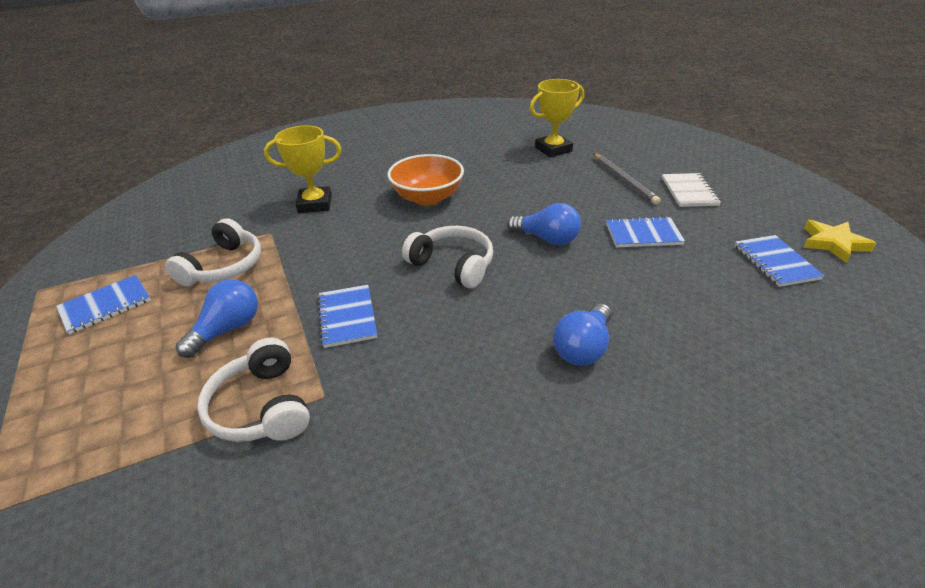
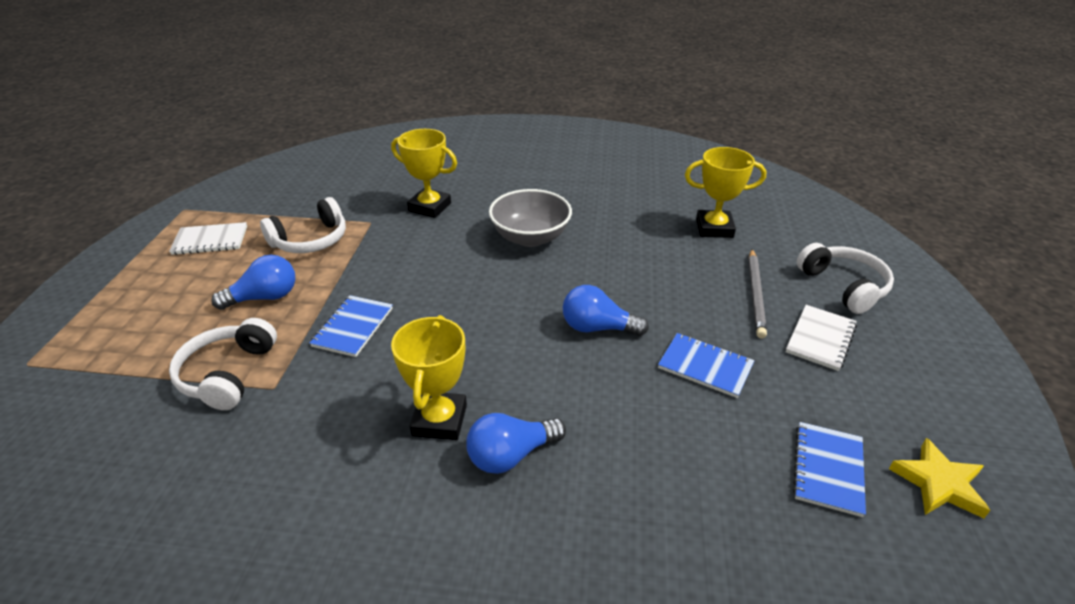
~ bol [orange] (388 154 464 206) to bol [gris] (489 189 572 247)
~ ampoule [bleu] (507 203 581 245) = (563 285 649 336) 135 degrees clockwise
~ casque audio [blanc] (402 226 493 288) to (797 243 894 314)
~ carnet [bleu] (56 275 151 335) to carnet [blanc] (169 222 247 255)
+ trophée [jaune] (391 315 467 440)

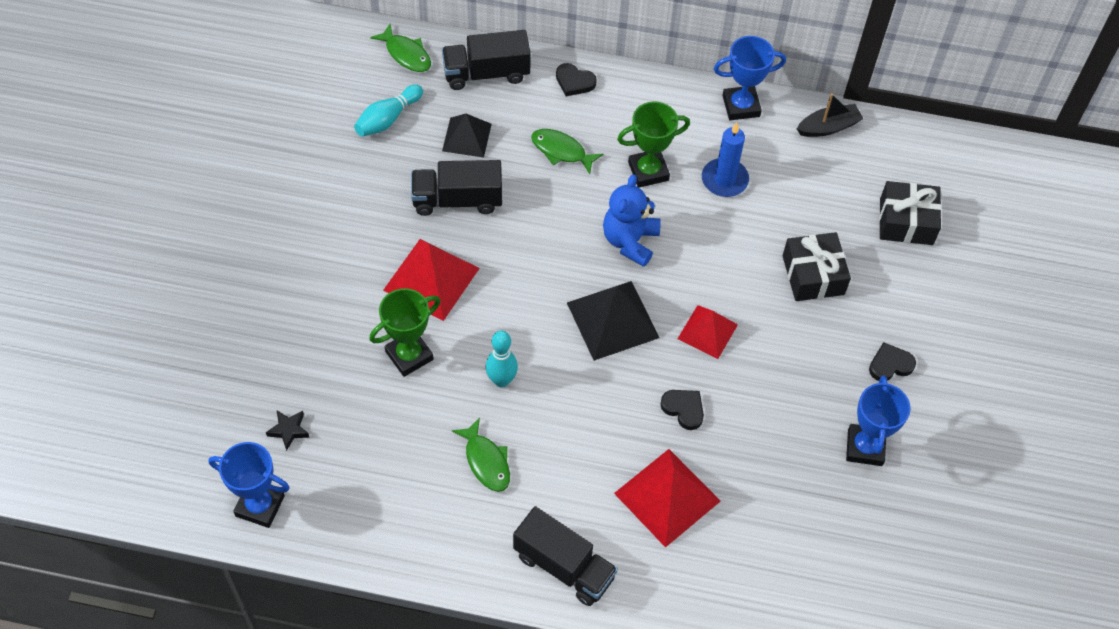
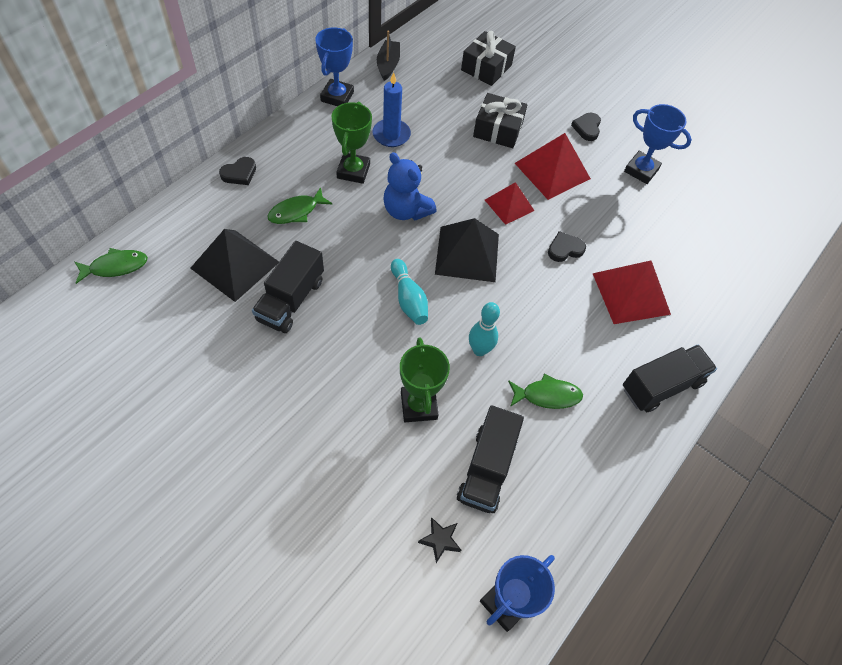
~ camion [noir] (442 30 531 90) to (457 405 524 513)
~ quille [turquoise] (354 84 423 136) to (391 259 428 325)
~ pyramide [noir] (442 114 492 158) = (190 229 279 302) x1.57
~ pyramide [rouge] (383 239 480 321) to (515 133 591 200)

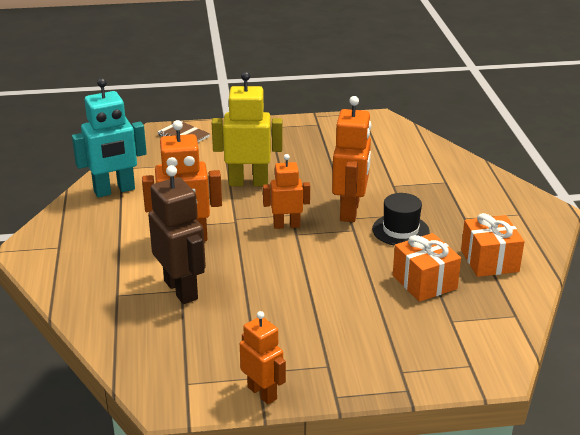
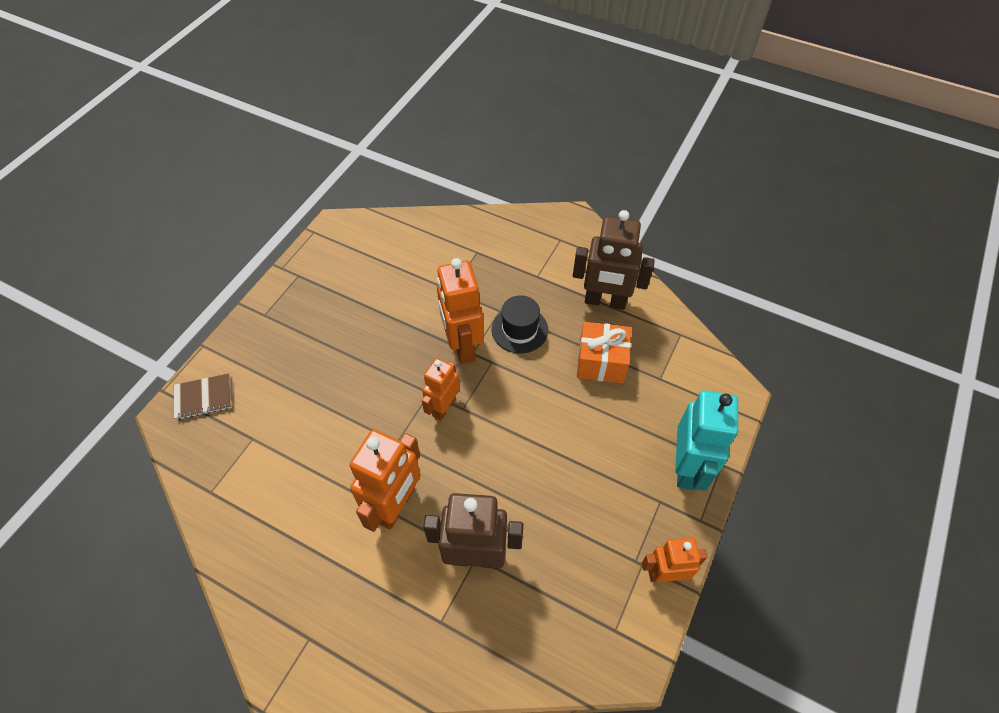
- robot [jaune] (212 71 283 186)
~ robot [turquoise] (72 78 147 198) to (675 390 738 491)
~ robot [orange] (332 96 371 222) = (437 258 484 364) 150 degrees counterclockwise
~ cadeau [orange] (461 213 525 277) to robot [marron] (573 210 655 310)

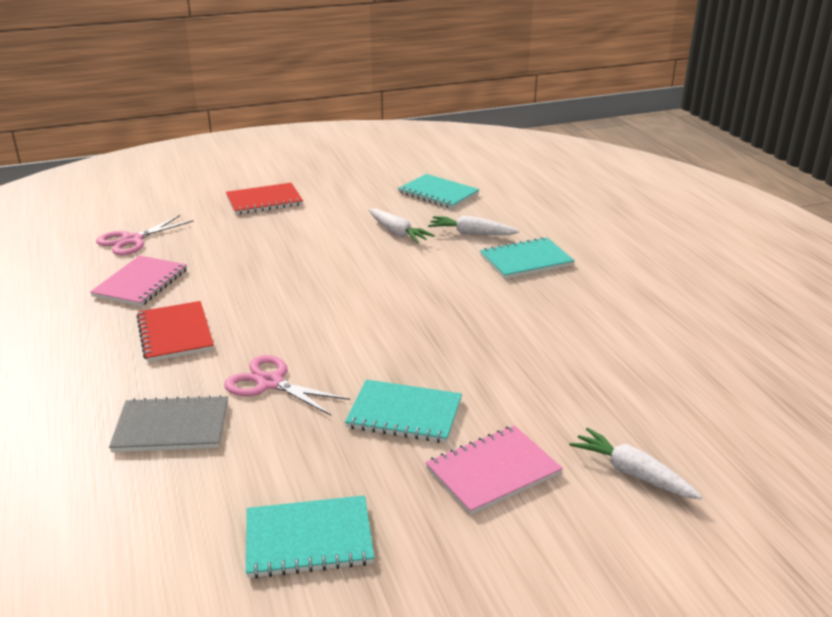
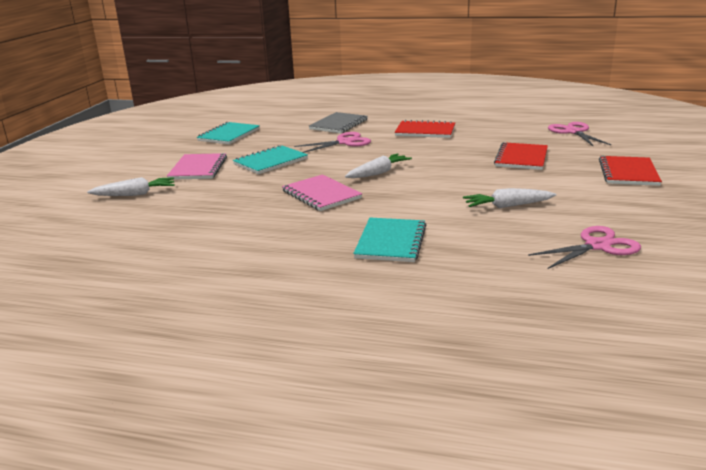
~ carnet [turquoise] (398 174 480 209) to ciseaux [rose] (528 226 641 269)
~ carotte [blanc] (428 216 519 235) to (345 154 412 178)
~ carnet [rose] (90 255 187 307) to (282 174 362 211)
+ carnet [rouge] (494 142 548 170)

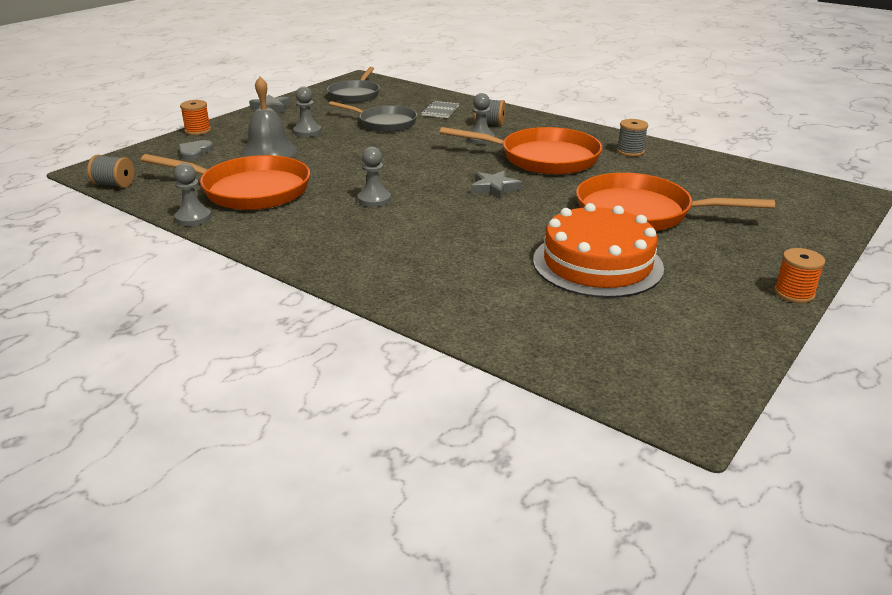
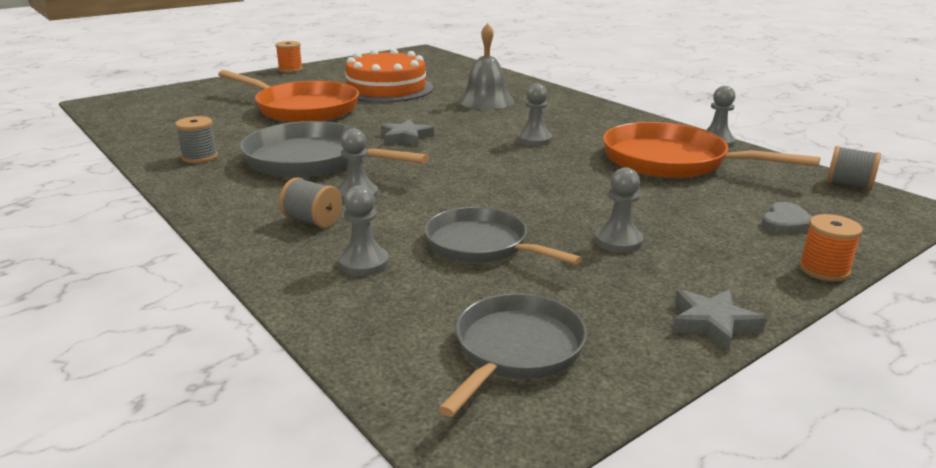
~ cloche [gris] (241 77 297 158) to (458 23 514 109)
~ carnet [gris] (421 101 459 118) to pion [gris] (338 185 389 276)
~ poêle [orange] (440 127 602 175) to poêle [gris] (240 121 430 178)

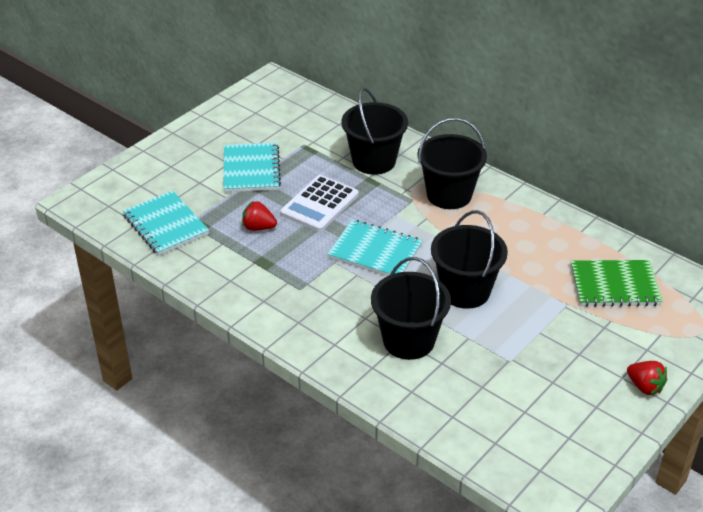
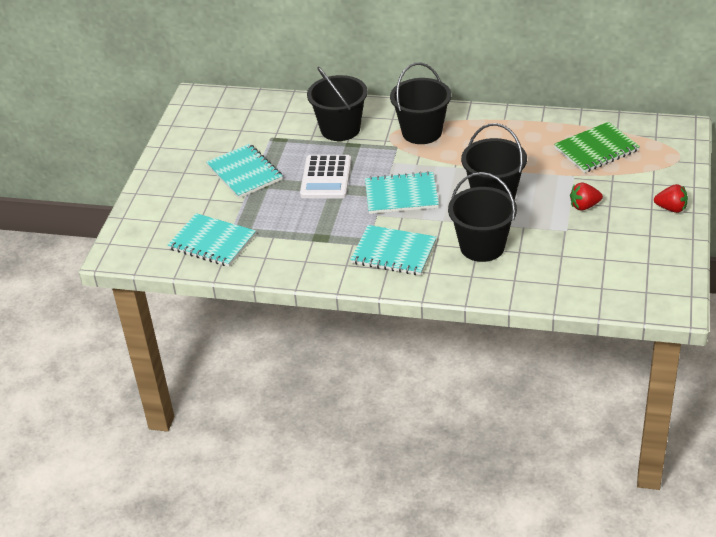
~ fraise [rouge] (242 201 277 231) to (570 182 603 211)
+ carnet [turquoise] (350 225 437 275)

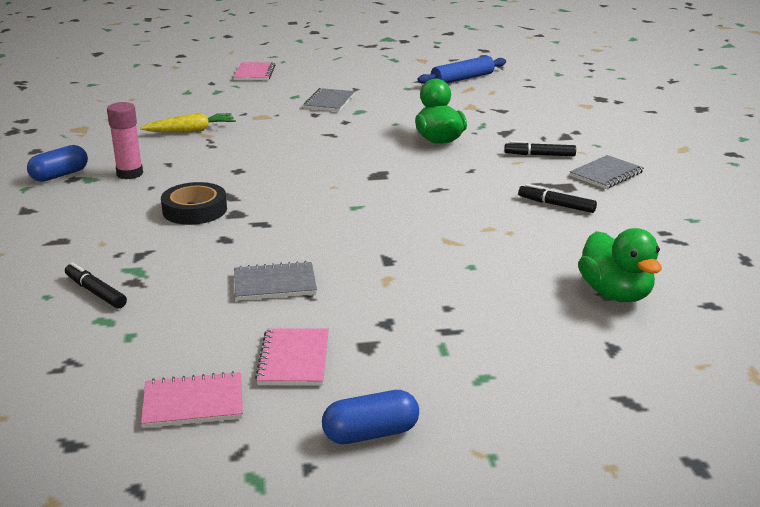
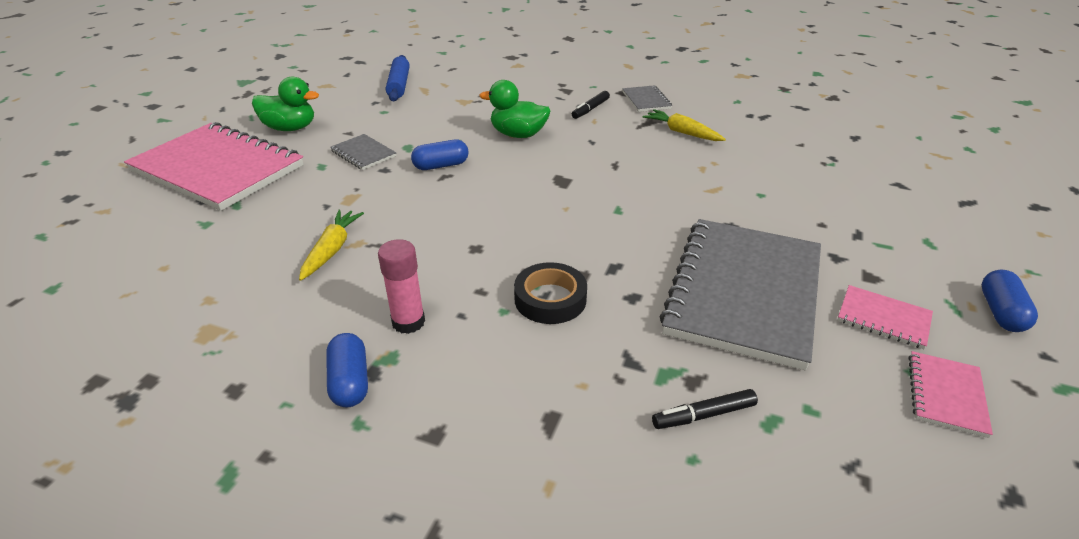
~ carnet [rose] (234 62 275 80) = (124 122 304 211) x2.40
~ feutre [noir] (518 184 597 213) to carotte [jaune] (643 109 726 141)
~ canard [vert] (578 228 662 302) to (252 76 319 131)
~ carnet [gris] (234 261 317 300) = (659 219 821 370) x2.40
+ gélule [bleu] (411 140 469 170)

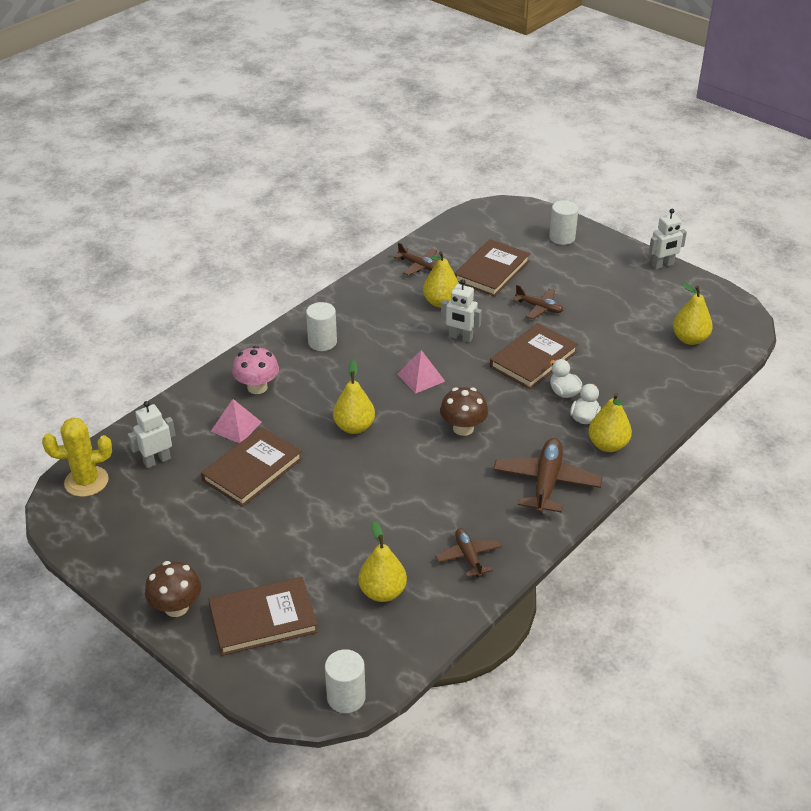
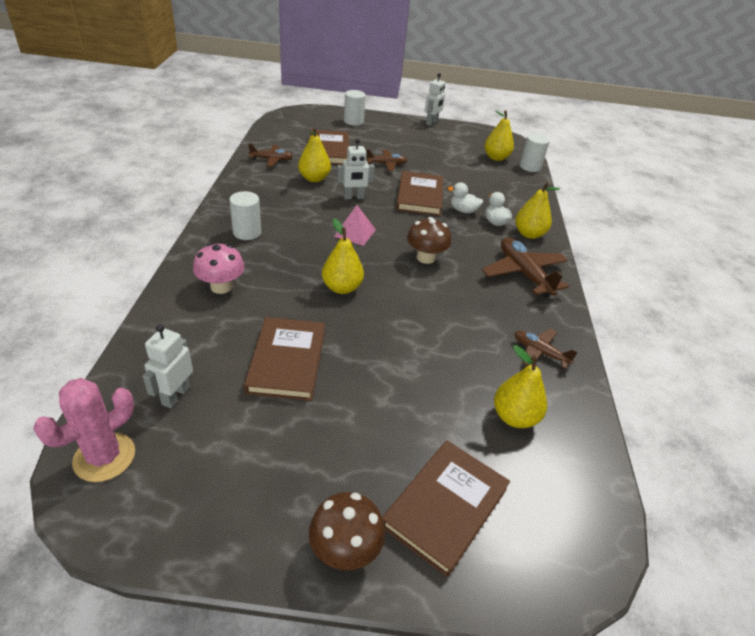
- pyramide [rose] (211 399 262 443)
~ cactus [jaune] (42 417 112 497) to cactus [rose] (33 378 135 482)
~ cylindre [blanc] (325 649 366 713) to (520 134 550 172)

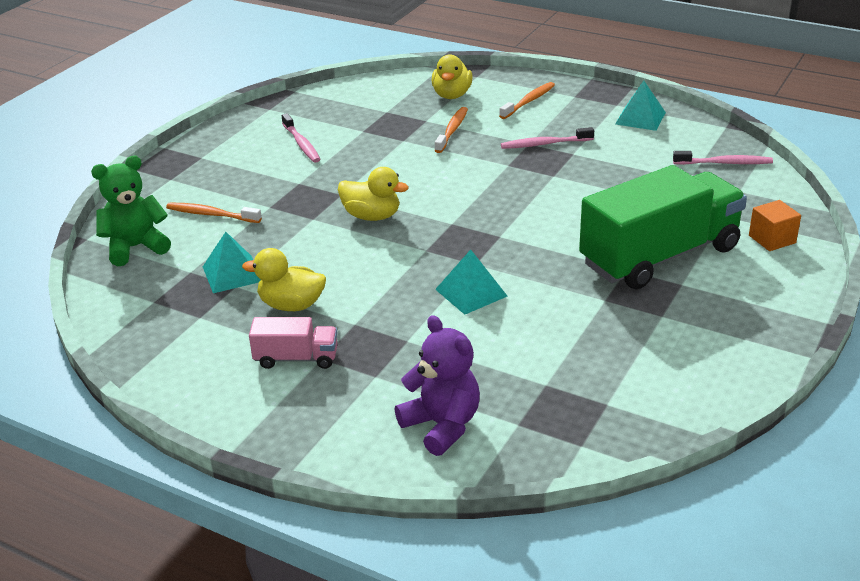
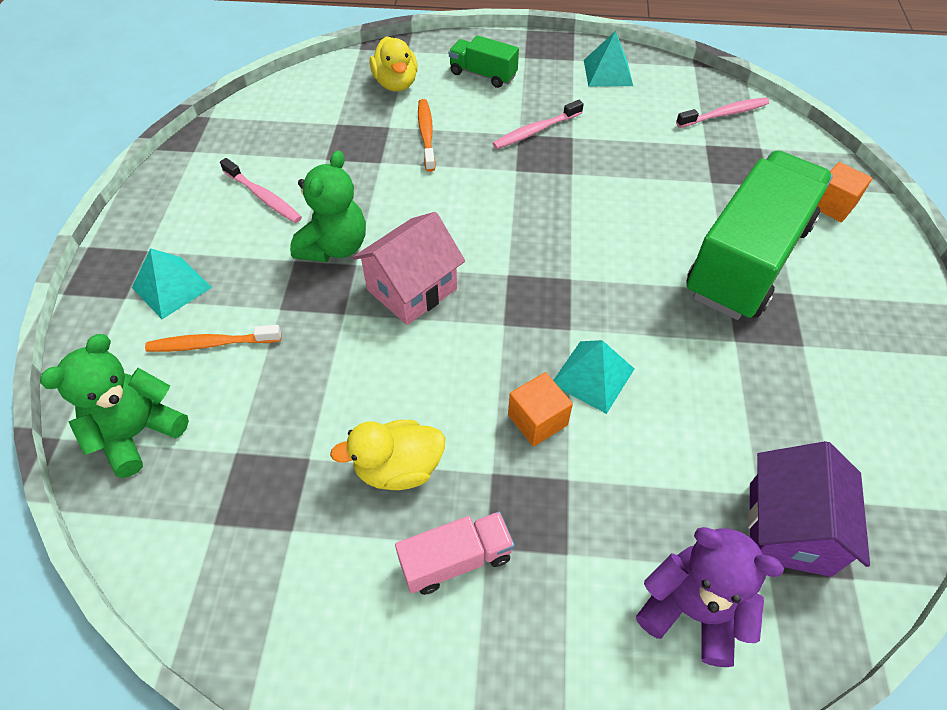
~ brosse à dents [orange] (499 82 555 119) to camion [vert] (449 35 519 88)
~ canard [jaune] (338 167 409 221) to maison [rose] (352 212 465 325)
~ pyramide [turquoise] (203 232 260 293) to (132 248 212 319)
+ ours en peluche [vert] (290 151 366 262)
+ cube [orange] (508 372 573 446)
+ maison [violet] (748 441 870 577)

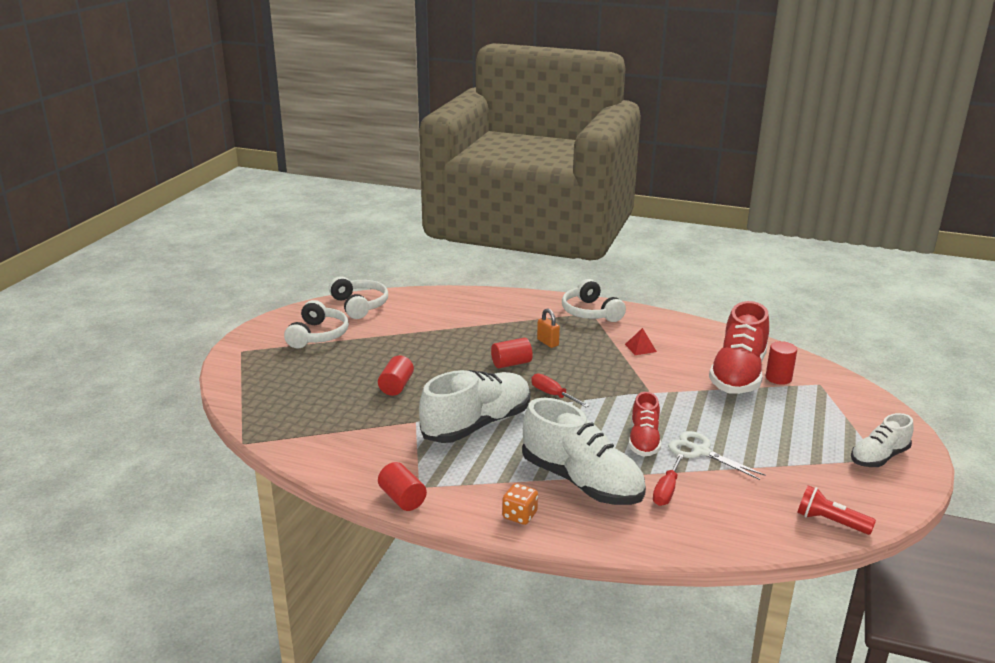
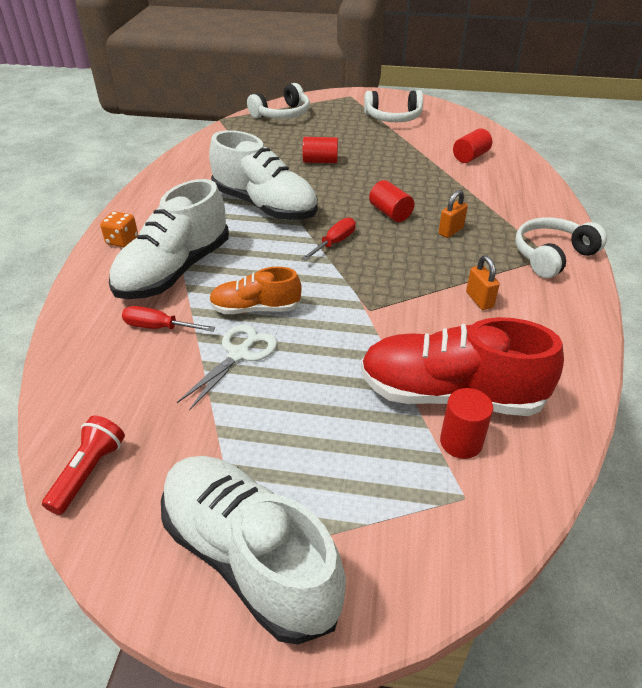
~ casque audio [blanc] (329 276 388 319) to (247 83 310 119)
~ pyramide [rouge] (625 328 657 355) to cadenas [orange] (466 255 500 310)
~ chaussure [rouge] (629 392 661 457) to chaussure [orange] (209 267 302 314)
~ chaussure [blanc] (851 413 913 467) = (161 456 346 645) x1.76
~ cylindre [rouge] (378 462 427 511) to (453 128 492 163)

